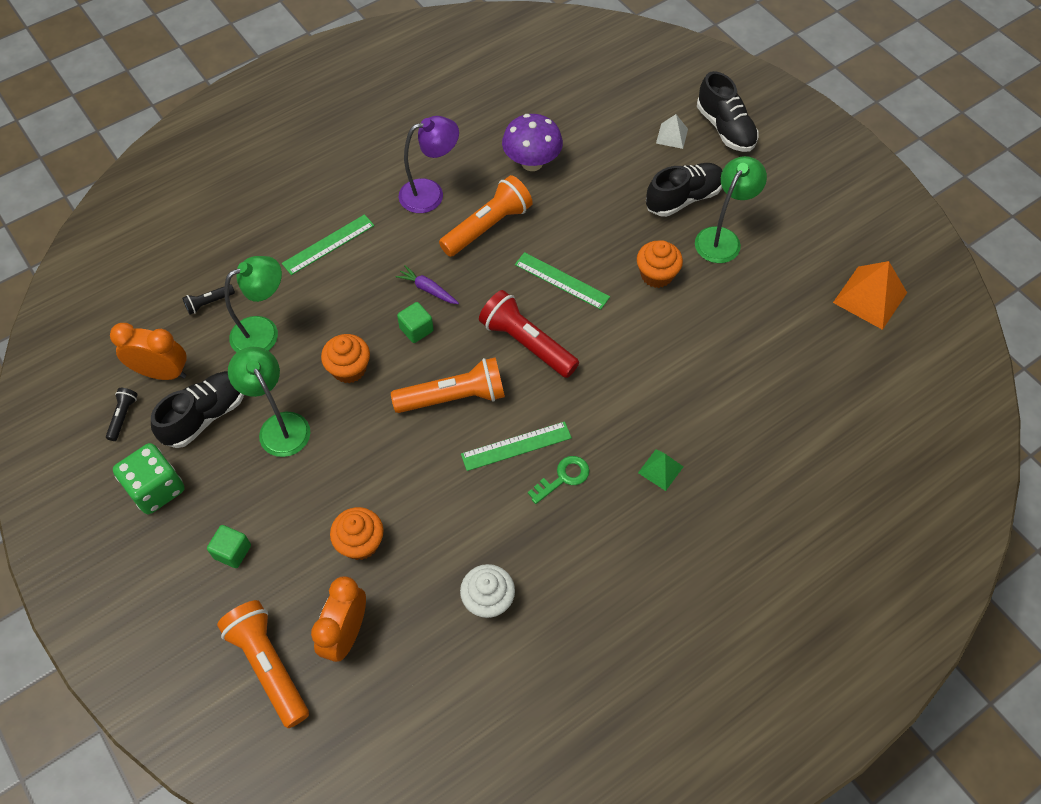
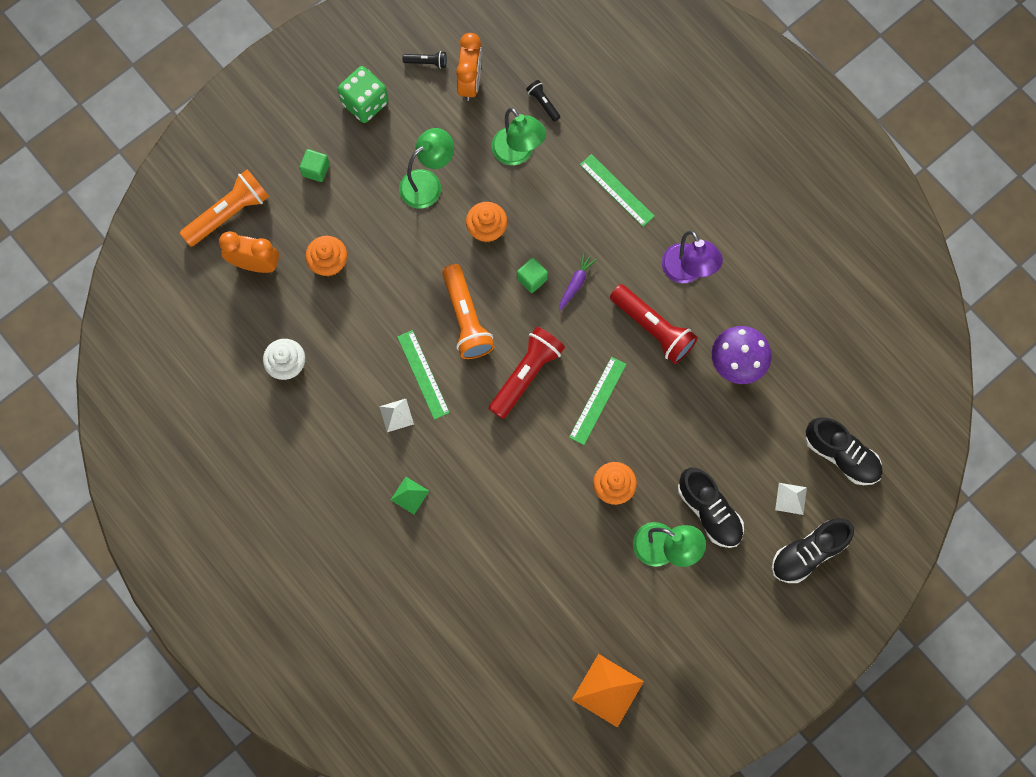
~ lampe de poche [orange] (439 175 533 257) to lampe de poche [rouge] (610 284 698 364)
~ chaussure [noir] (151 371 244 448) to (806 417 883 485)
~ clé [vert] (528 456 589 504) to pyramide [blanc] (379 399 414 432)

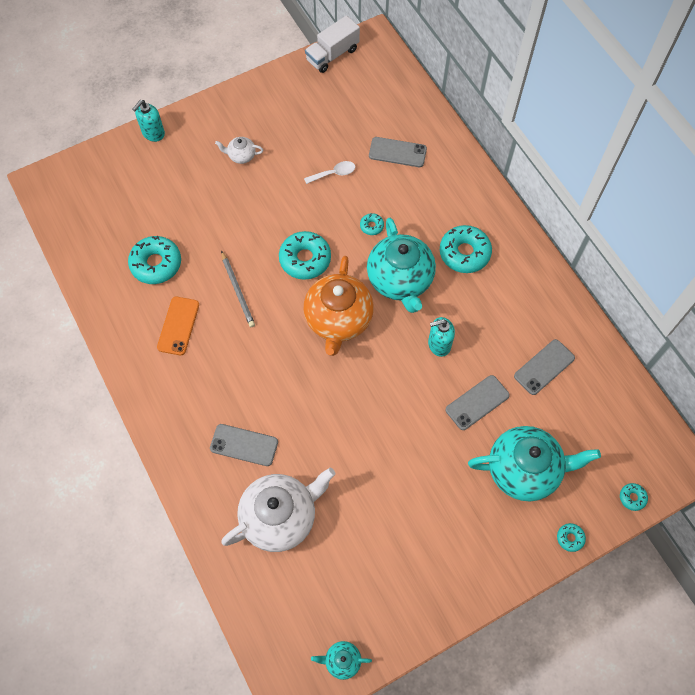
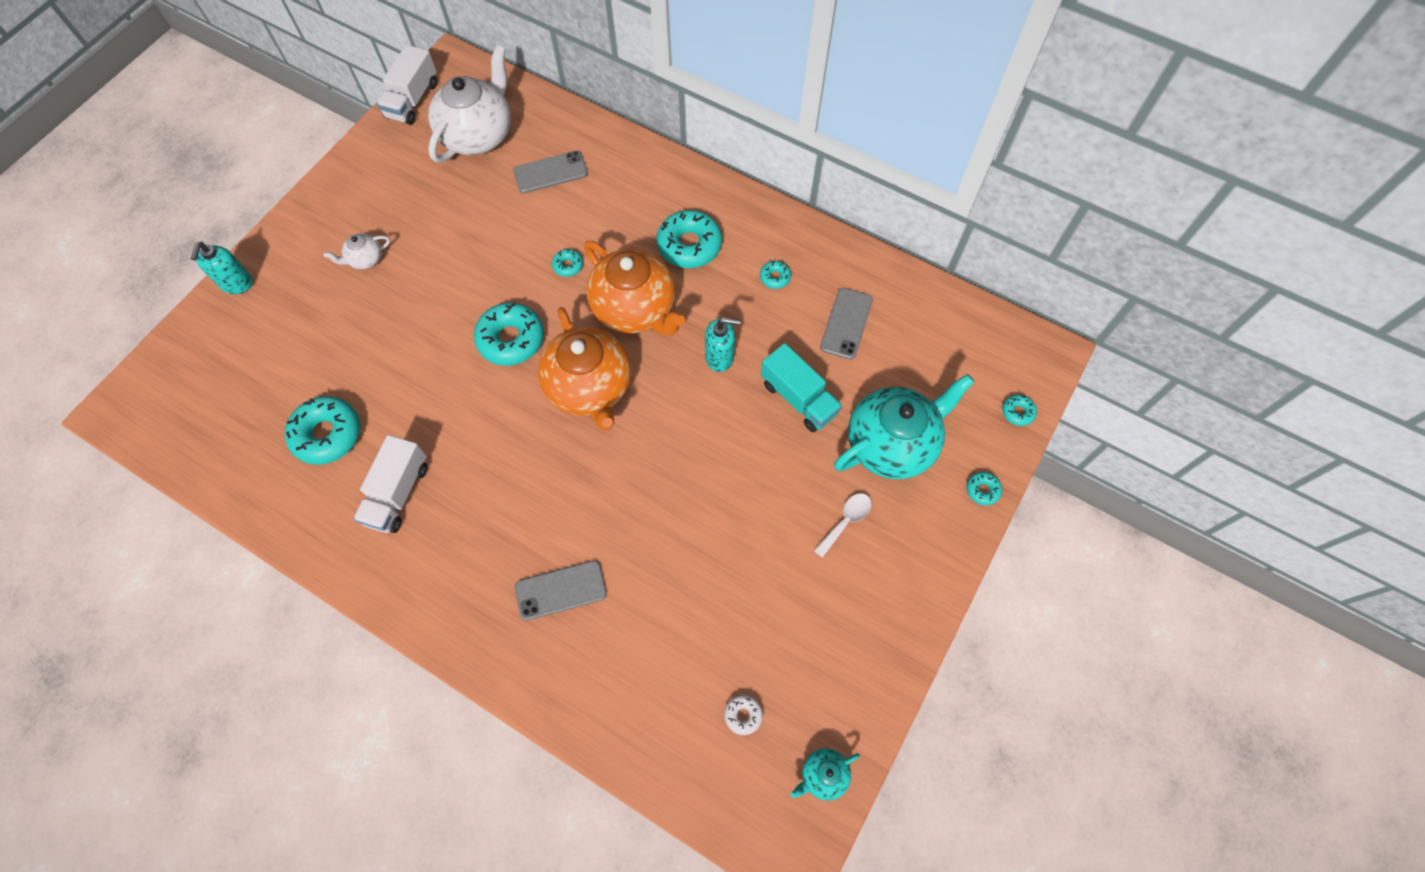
~ cuillère [blanc] (304 161 355 184) to (814 493 872 558)
~ théière [turquoise] (367 218 436 313) to théière [orange] (584 241 685 335)
- crayon [gris] (221 250 255 327)
~ téléphone [orange] (157 297 199 355) to camion [blanc] (353 435 427 533)
~ distributeur de savon [turquoise] (428 317 455 357) = (705 318 741 372) 135 degrees counterclockwise
~ téléphone [gris] (445 375 510 430) to camion [turquoise] (761 343 842 432)
~ théière [blanc] (221 468 335 552) to (428 45 511 163)
+ beignet [turquoise] (760 260 791 289)
+ beignet [blanc] (724 695 763 735)

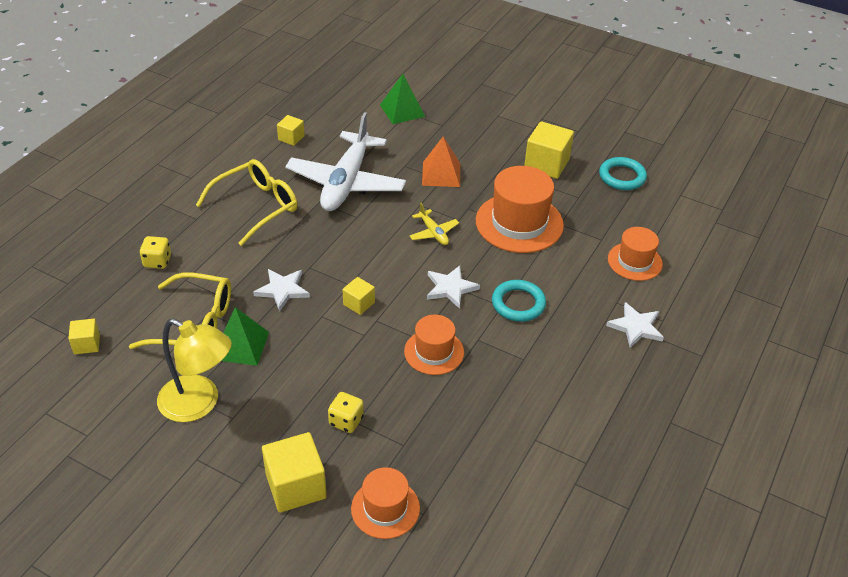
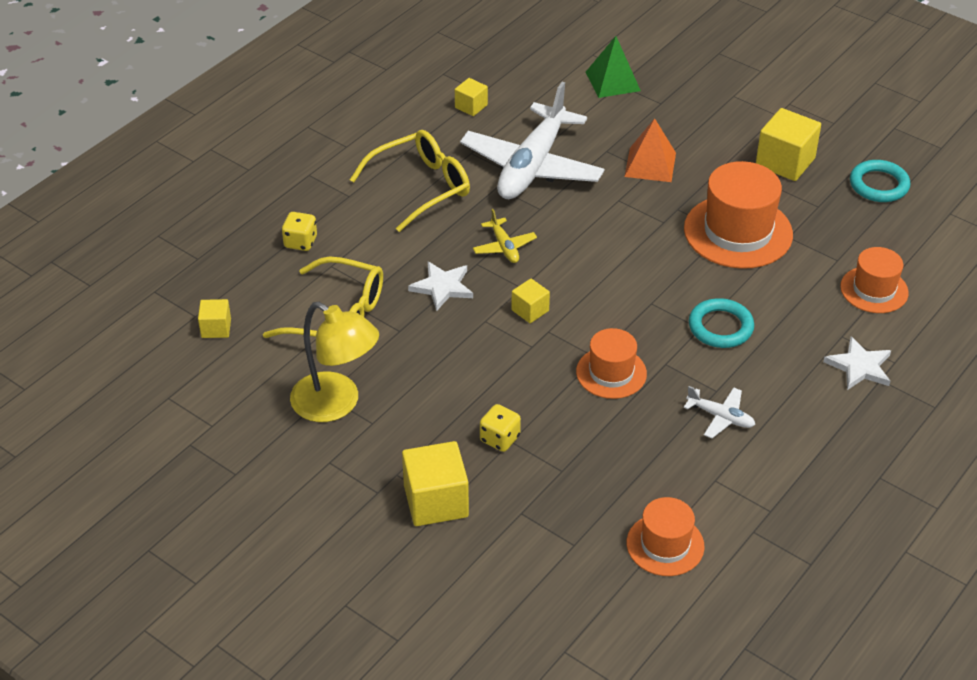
~ avion [jaune] (410 203 459 245) to (473 209 537 263)
- étoile [blanc] (427 265 480 309)
- pyramide [vert] (222 307 269 366)
~ chapeau [orange] (351 467 420 539) to (627 497 705 576)
+ avion [blanc] (684 386 755 438)

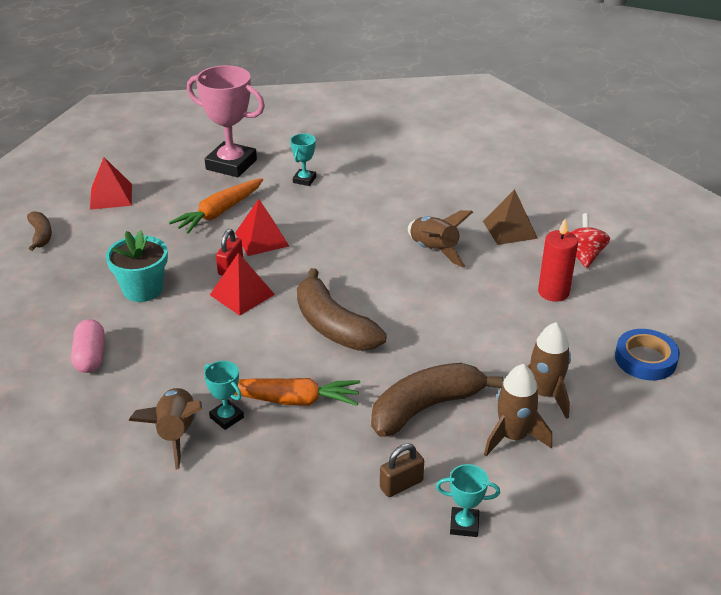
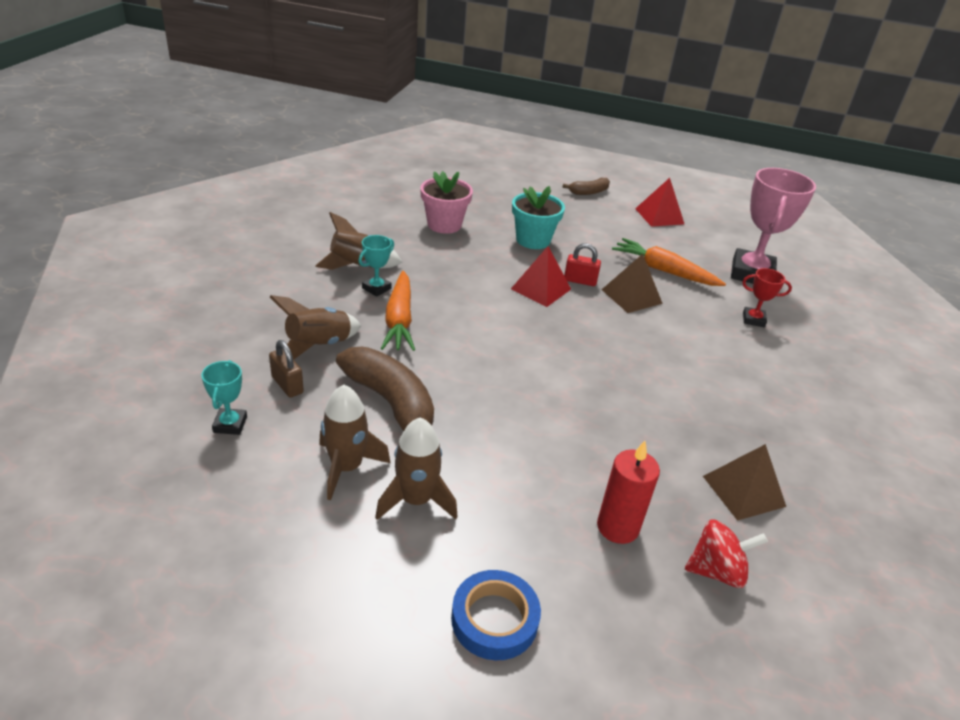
~ trophée [turquoise] (290 133 316 186) to trophée [rouge] (742 268 792 327)
~ pyramide [rouge] (235 199 289 256) to pyramide [marron] (602 254 663 313)
~ fusée [marron] (408 210 473 267) to (270 295 361 360)
- banane [marron] (297 268 387 351)
~ gélule [rose] (71 319 105 373) to pot de fleurs [rose] (420 171 473 234)

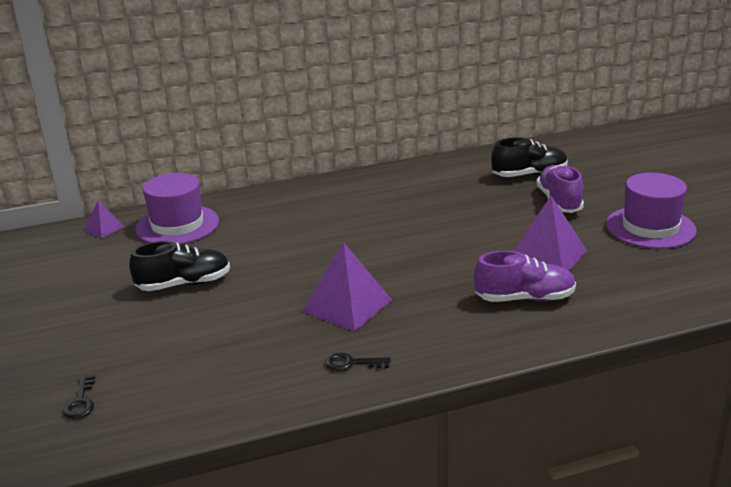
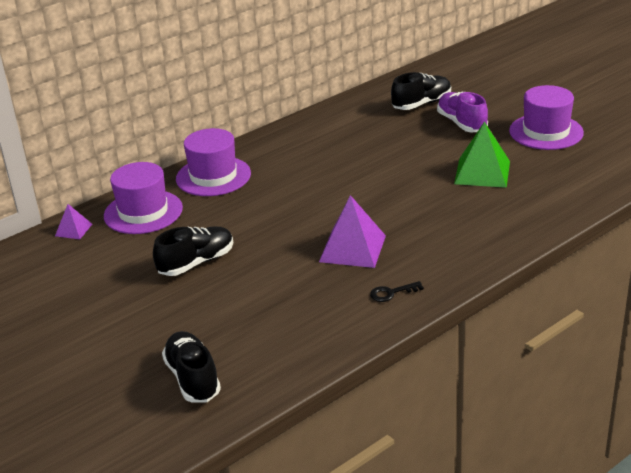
~ pyramide [violet] (514 196 587 271) to pyramide [vert] (454 122 510 188)
- chaussure [violet] (474 251 576 302)
~ clé [noir] (63 374 95 419) to chaussure [noir] (162 331 221 403)
+ chapeau [violet] (176 128 251 196)

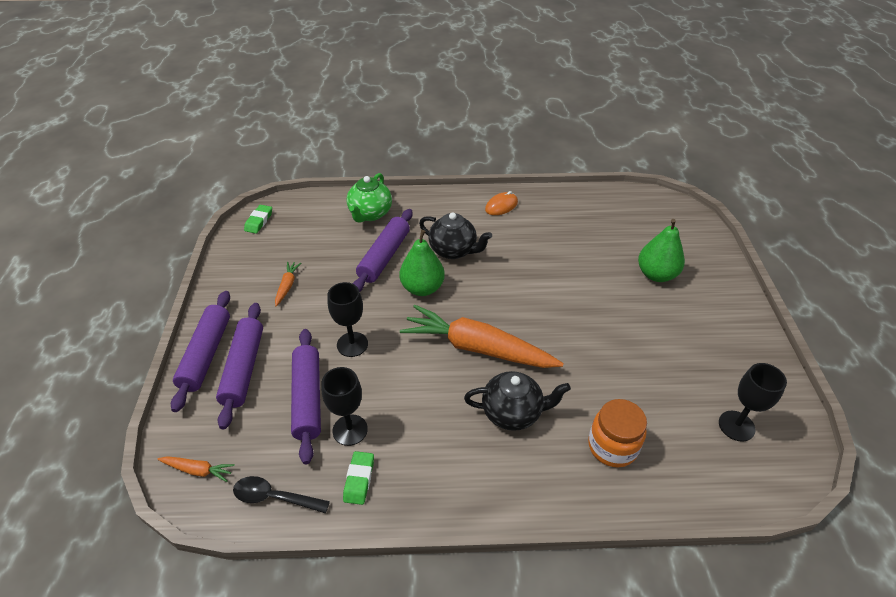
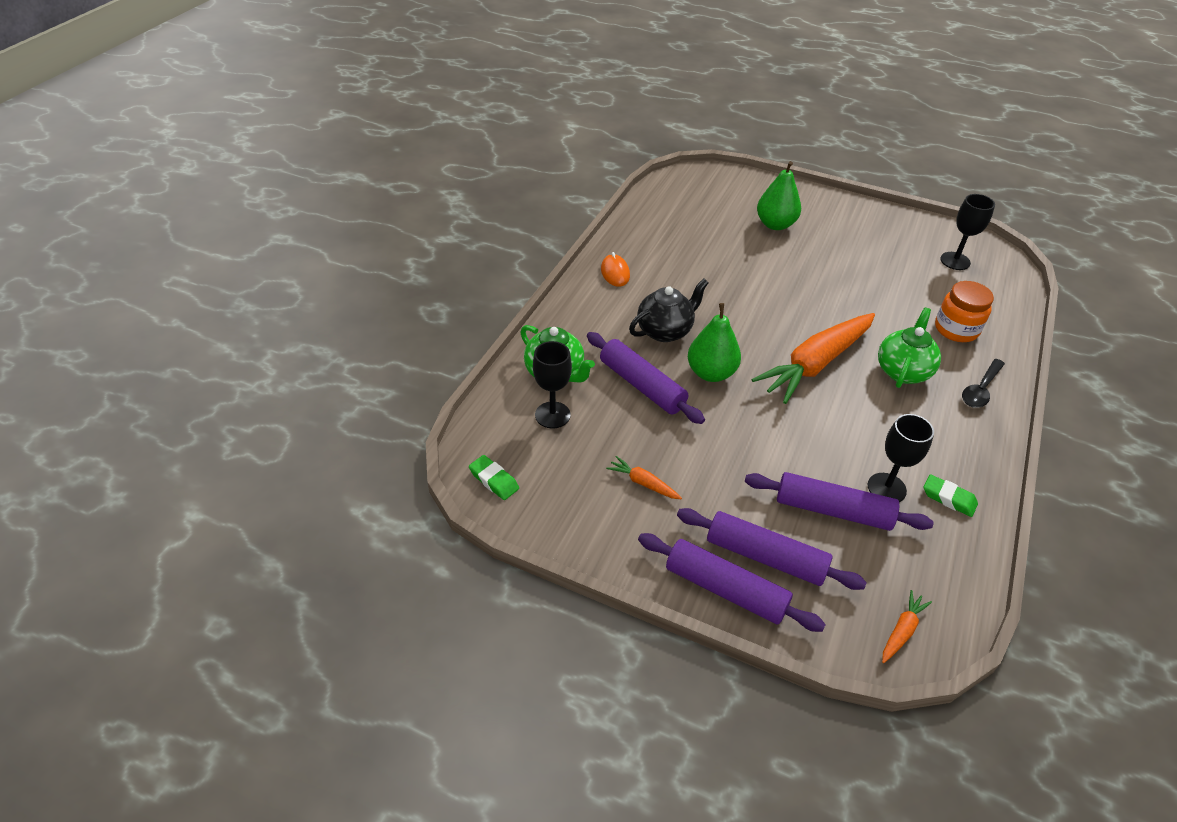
~ verre à pied [noir] (327 282 368 357) to (533 341 572 428)
~ théière [noir] (464 371 571 431) to théière [vert] (878 308 941 388)
~ cuillère [noir] (233 476 330 513) to (962 359 1005 408)

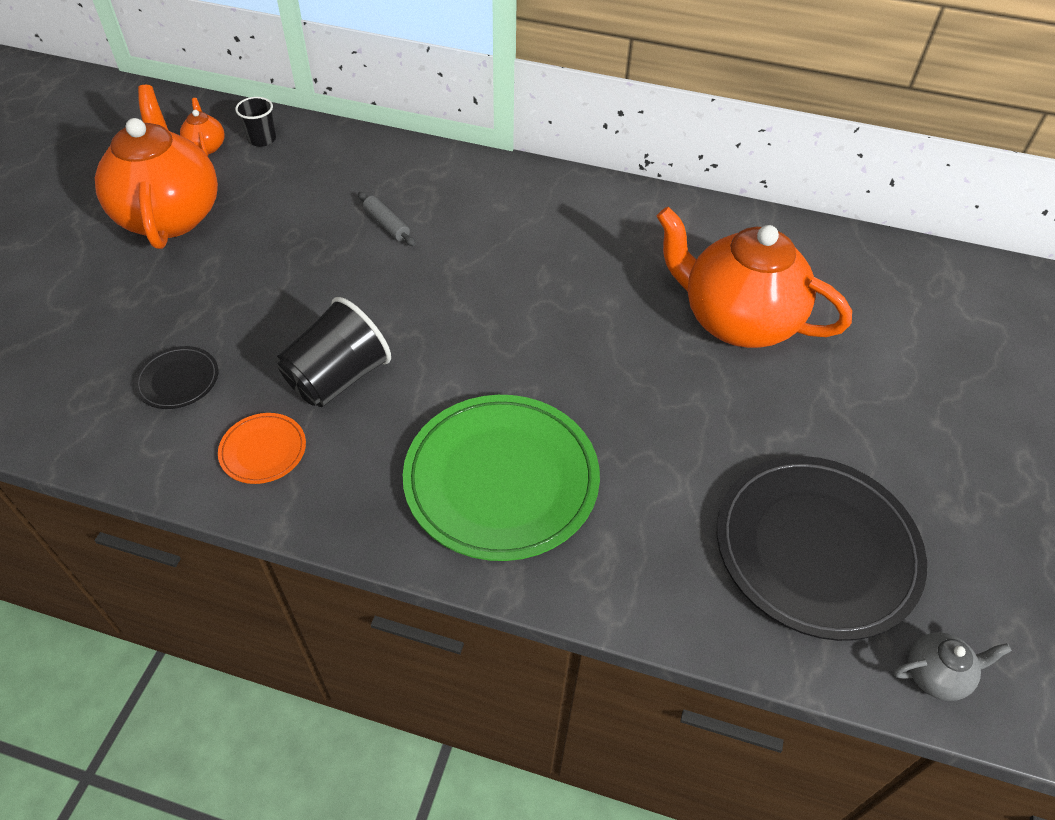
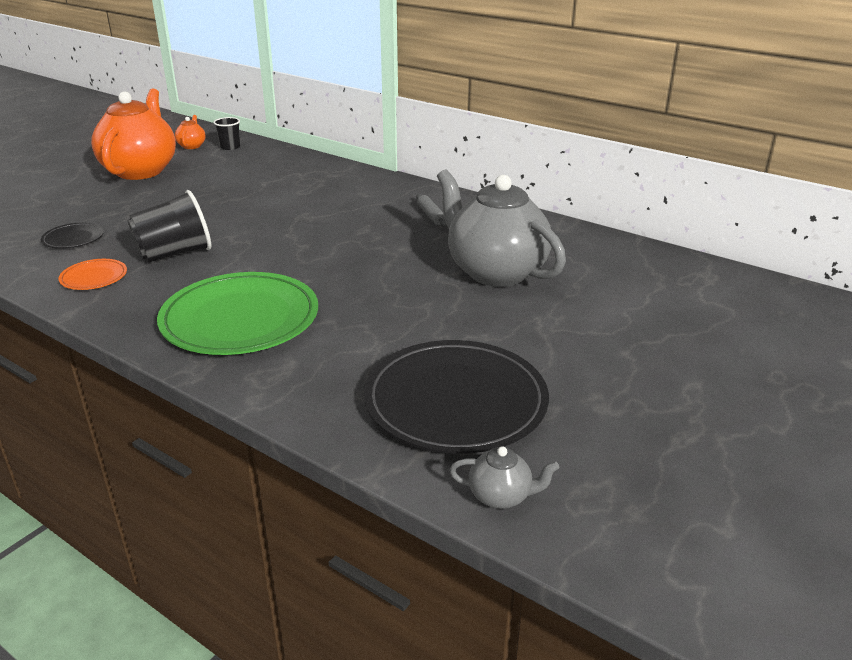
~ rouleau à pâtisserie [gris] (358 192 416 246) to (416 194 447 227)
~ théière [orange] (657 207 852 348) to théière [gris] (437 169 566 287)

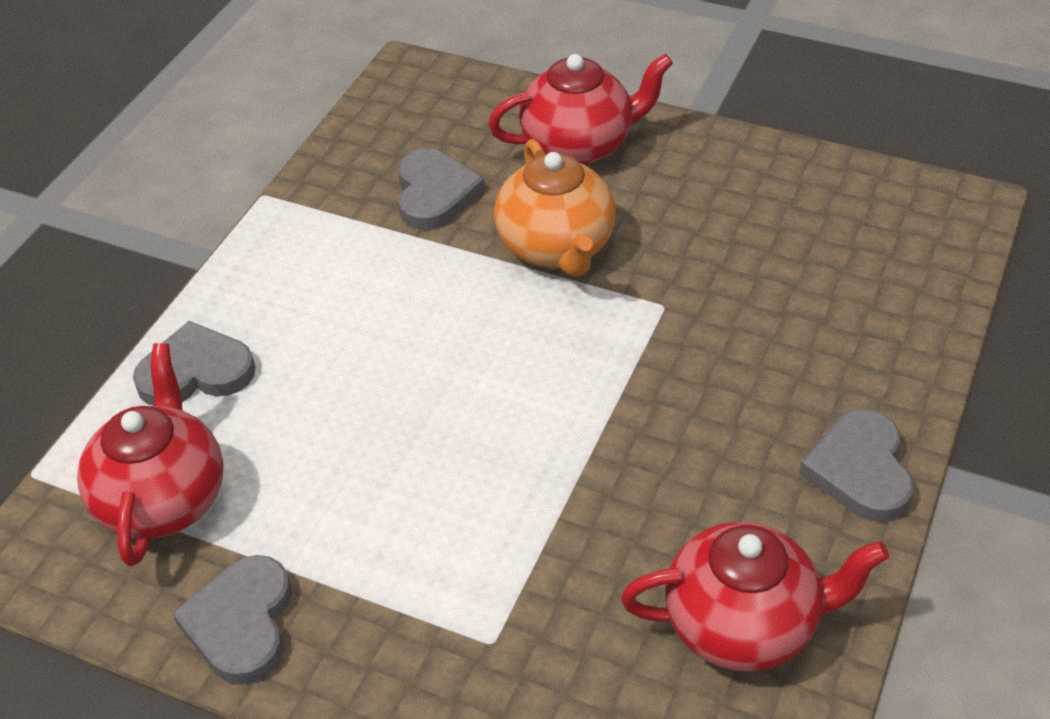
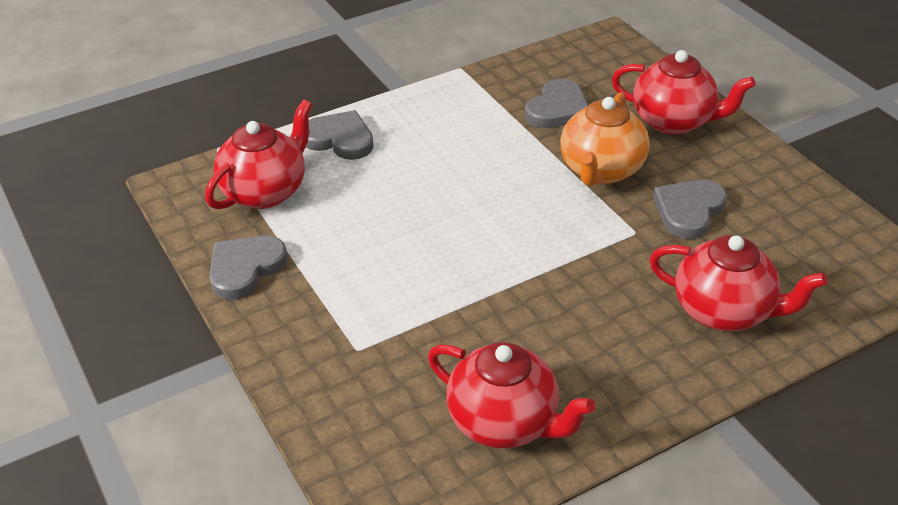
~ cœur [gris] (799 409 914 522) to (653 179 727 239)
+ théière [rouge] (649 235 827 331)

